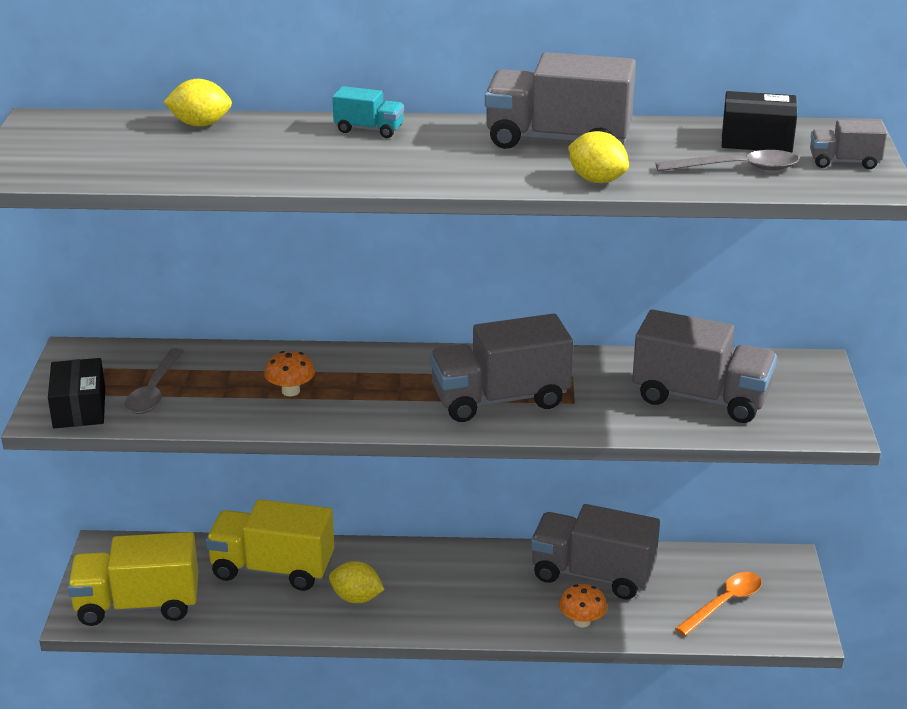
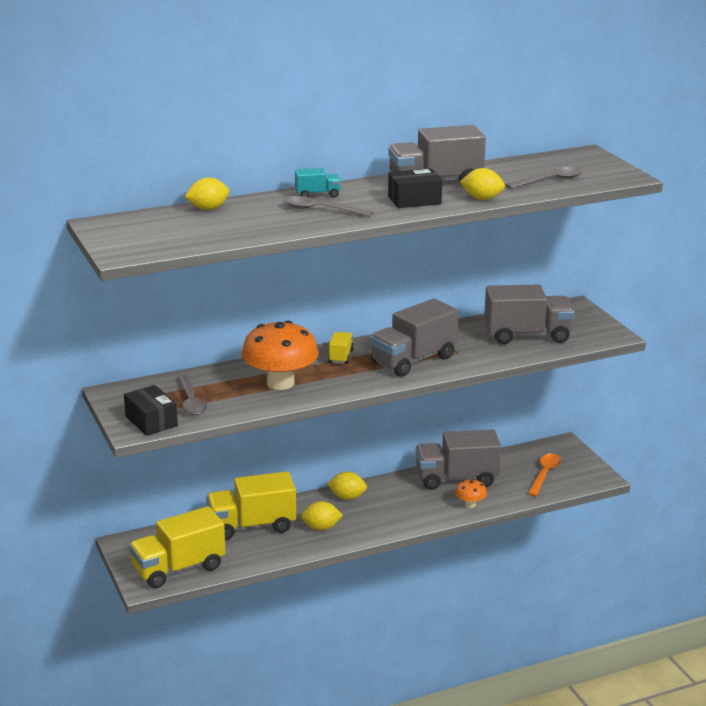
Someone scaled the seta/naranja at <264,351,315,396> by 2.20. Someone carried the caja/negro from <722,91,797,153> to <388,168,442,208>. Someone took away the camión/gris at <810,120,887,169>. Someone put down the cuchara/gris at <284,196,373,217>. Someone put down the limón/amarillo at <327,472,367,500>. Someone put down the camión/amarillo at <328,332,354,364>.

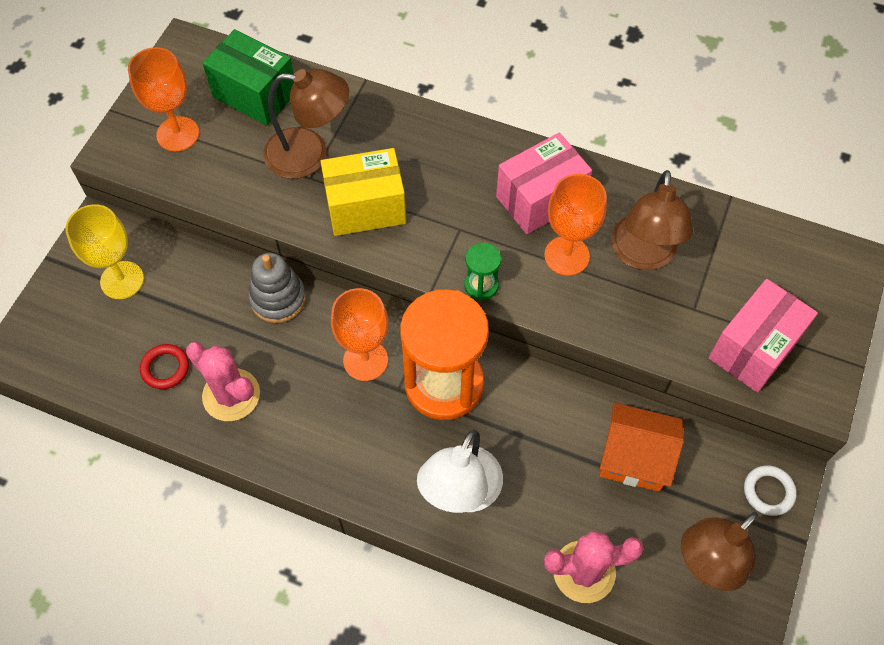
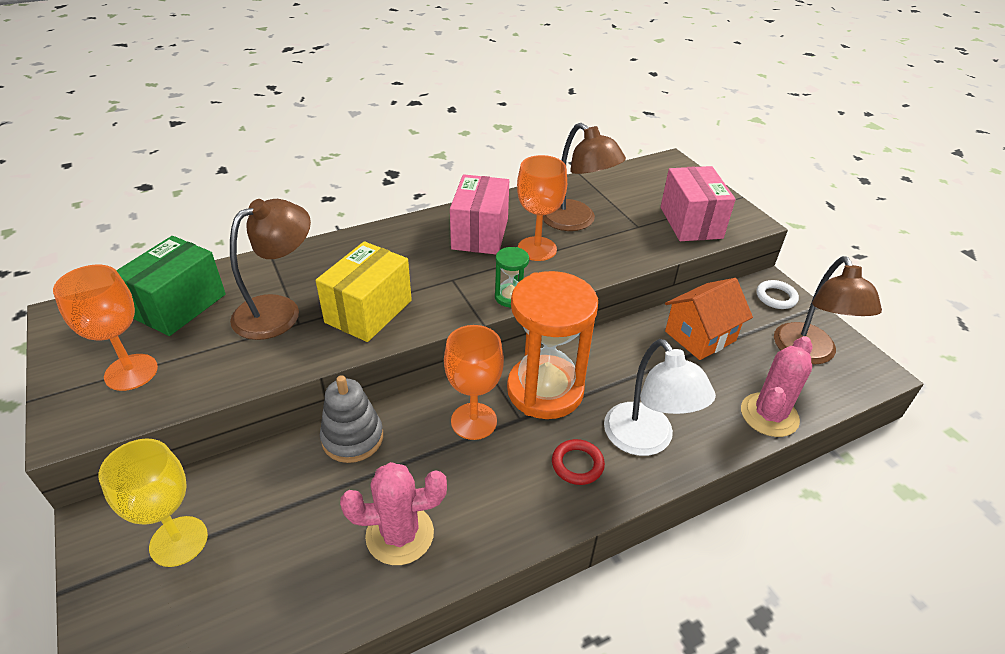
Someone carried the anillo/rojo from <140,344,189,389> to <552,439,605,485>. Someone rotated the caja/verde at <203,29,294,126> by 45 degrees counterclockwise.

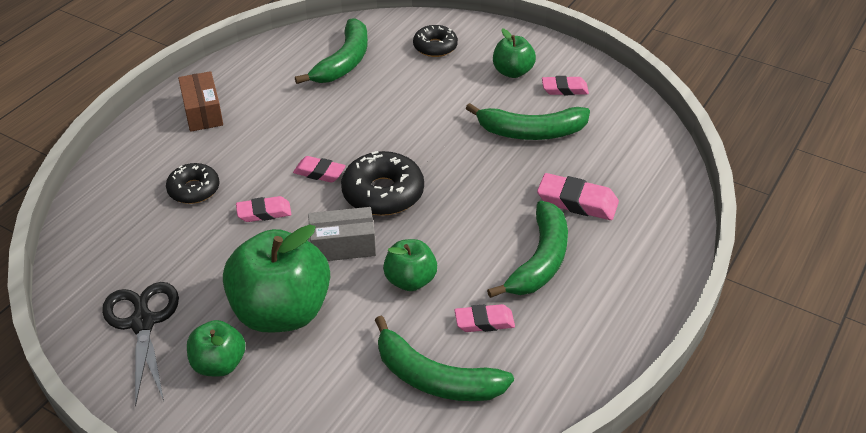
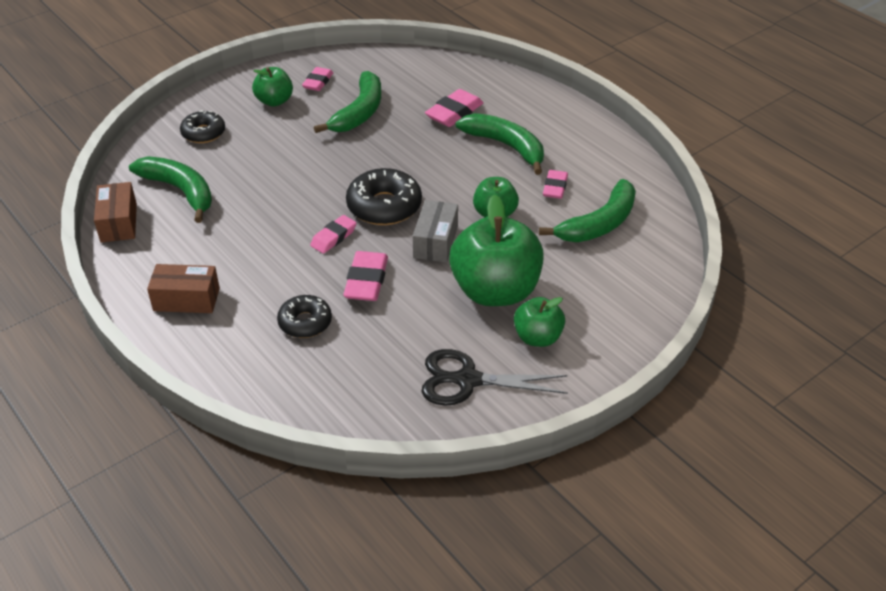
Someone scaled the goma de borrar/rosa at <236,196,291,222> by 1.50. Someone put down the caja/marrón at <94,182,137,243>.

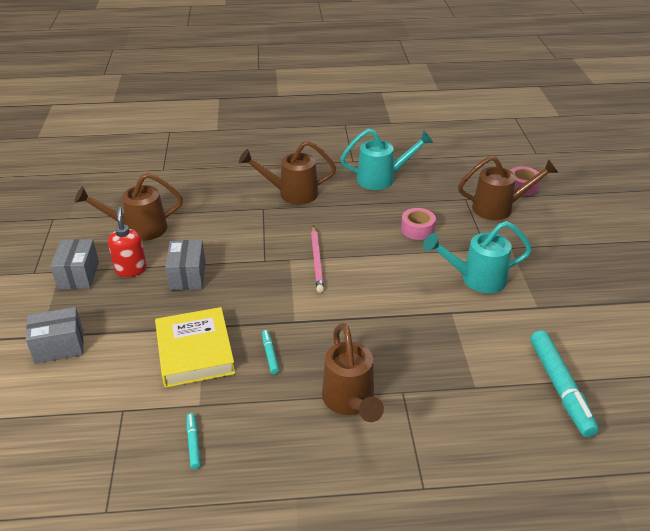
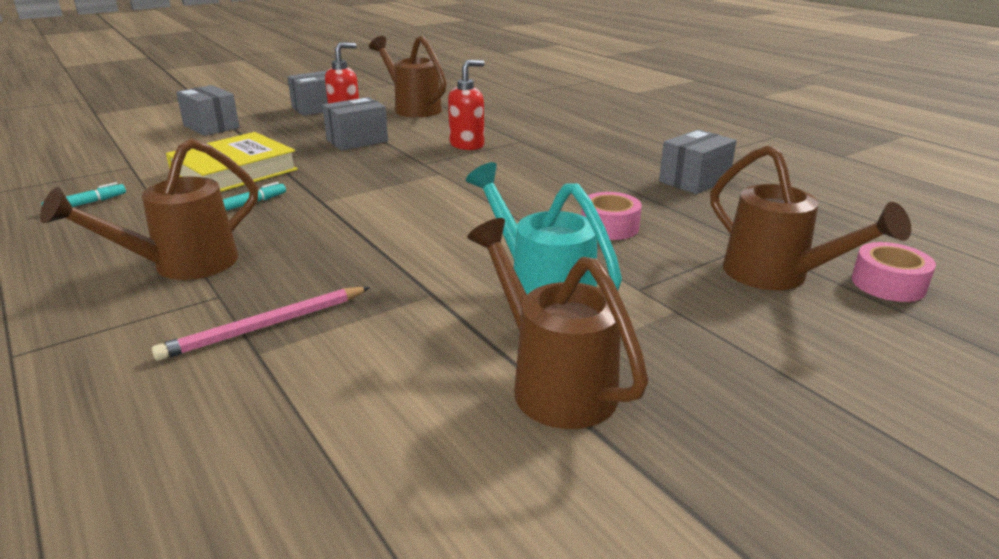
Someone carried the regadera/marrón from <239,141,336,205> to <467,218,649,429>. Someone carried the lápiz/rosa from <311,226,324,293> to <152,287,370,361>. Someone swapped the regadera/turquesa at <340,129,434,190> for the caja/gris at <659,129,737,194>. Someone took away the rotulador/turquesa at <530,330,599,437>. Someone put down the dispensador de jabón/rojo at <448,60,484,150>.

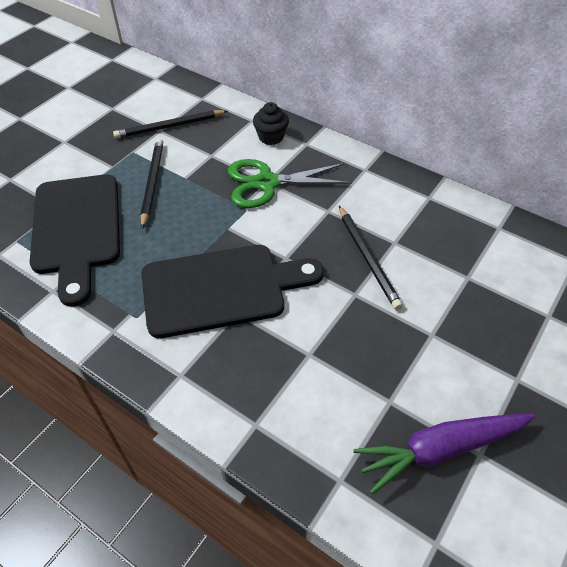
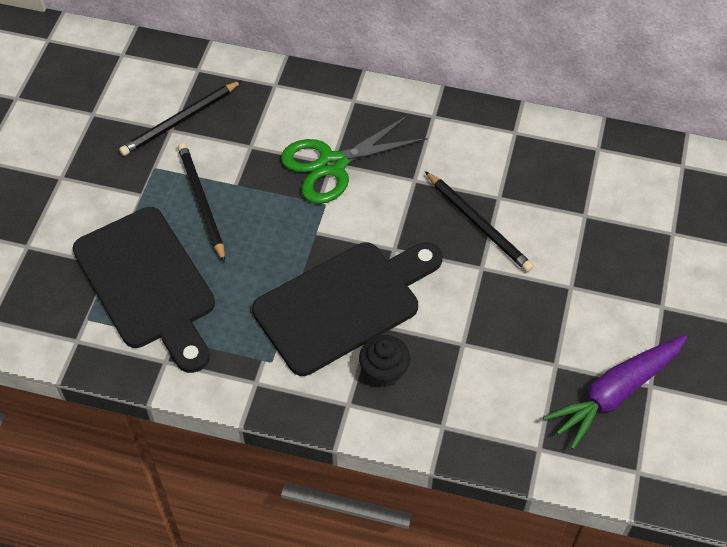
Someone carried the magdalena/negro from <253,102,289,145> to <359,335,410,387>.

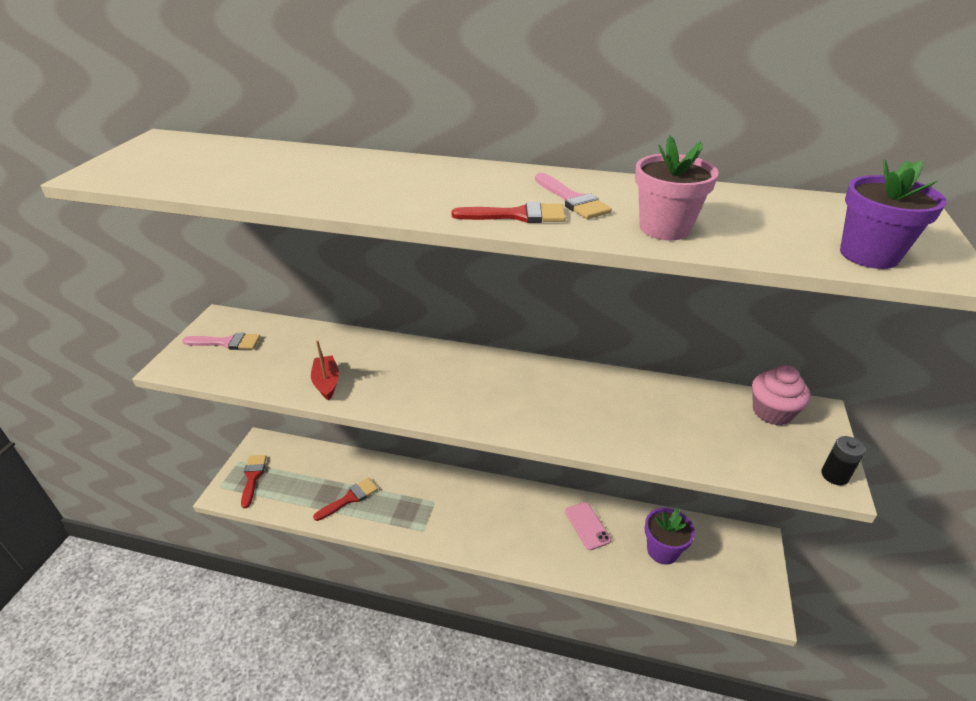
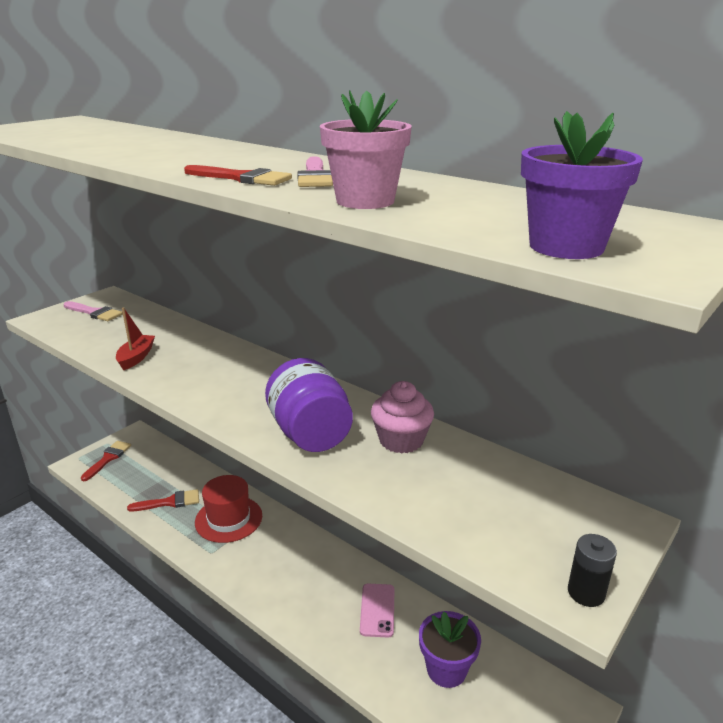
Someone carried the magdalena/rosa from <752,365,811,426> to <371,381,434,454>. Someone put down the sombrero/rojo at <195,475,262,543>. Someone put down the tarro/morado at <265,358,353,452>.

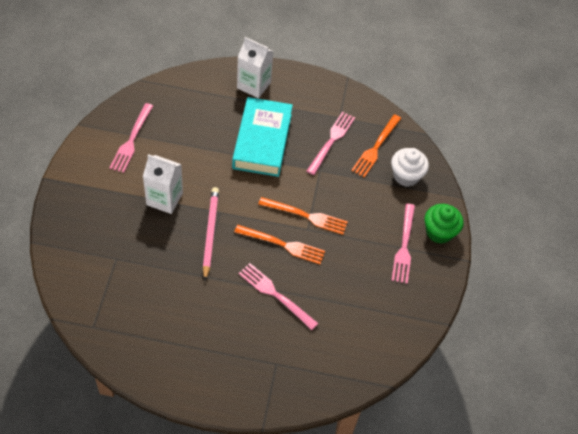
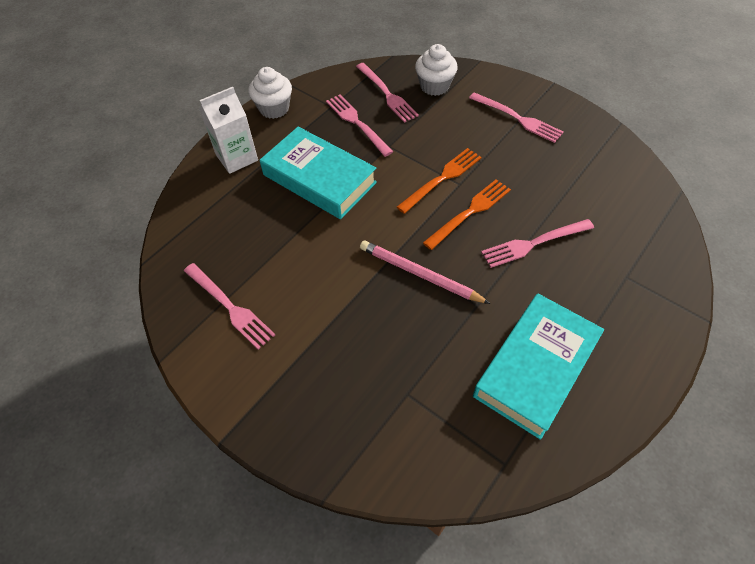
Someone took away the cartón de leche/blanco at <143,154,183,214>. Someone repainted the tenedor/naranja at <351,114,401,178>, which became the tenedor/rosa at <356,63,419,123>. Someone took away the magdalena/verde at <424,204,464,244>. Someone put down the magdalena/blanco at <249,67,292,119>. Someone put down the libro/turquesa at <473,294,604,440>.

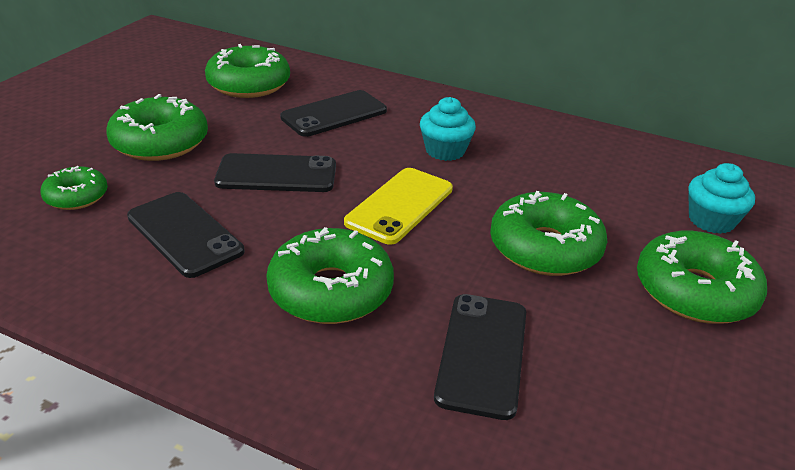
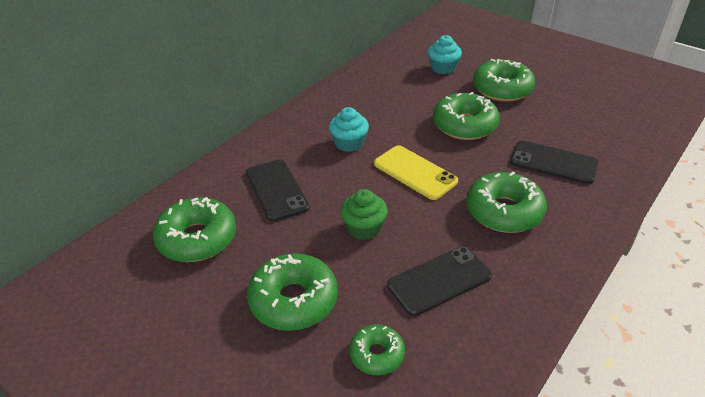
Someone swapped the móvil/negro at <214,153,336,192> for the magdalena/verde at <340,189,388,240>.

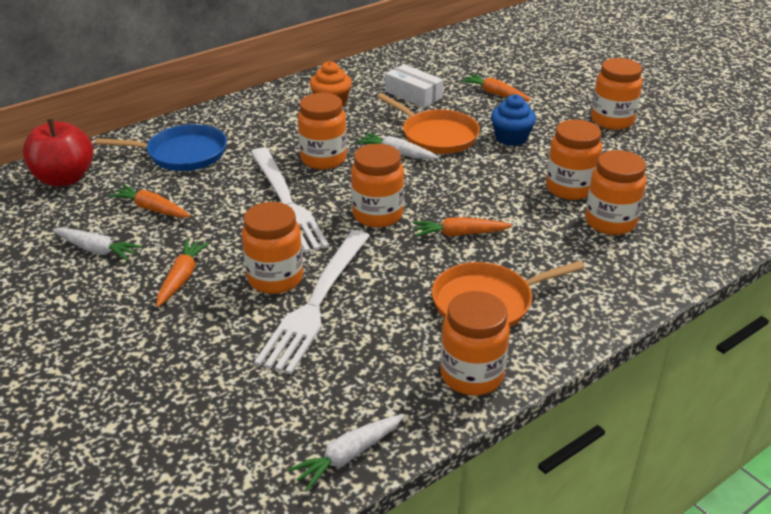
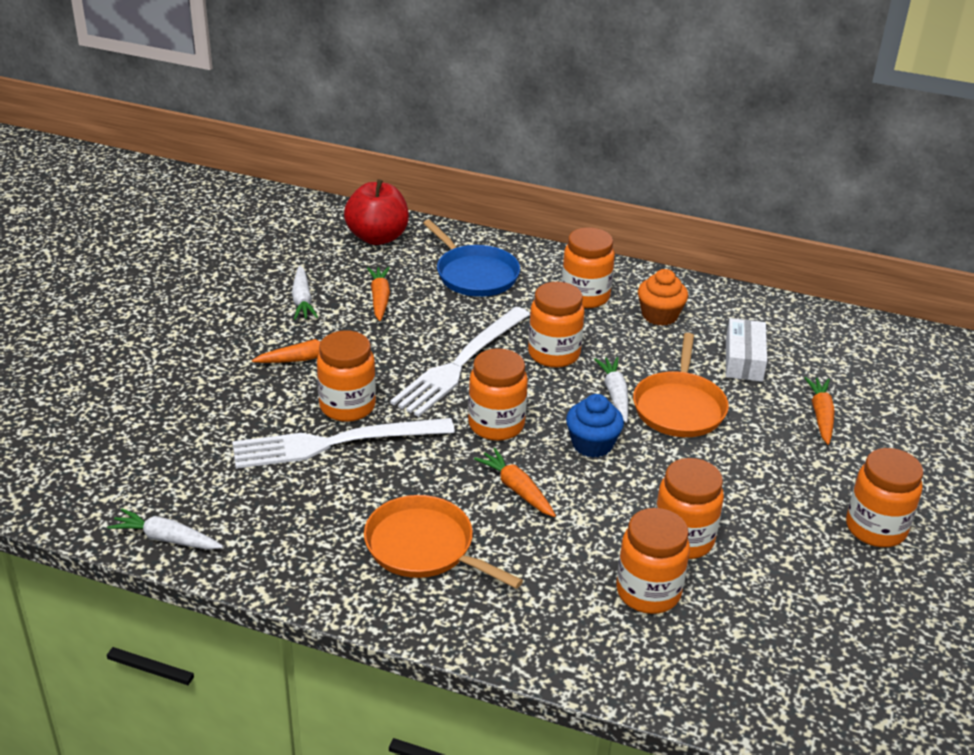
Someone carried the tarro/naranja from <440,291,510,395> to <561,227,615,308>. Someone carried the magdalena/azul from <491,94,536,146> to <566,394,624,458>.

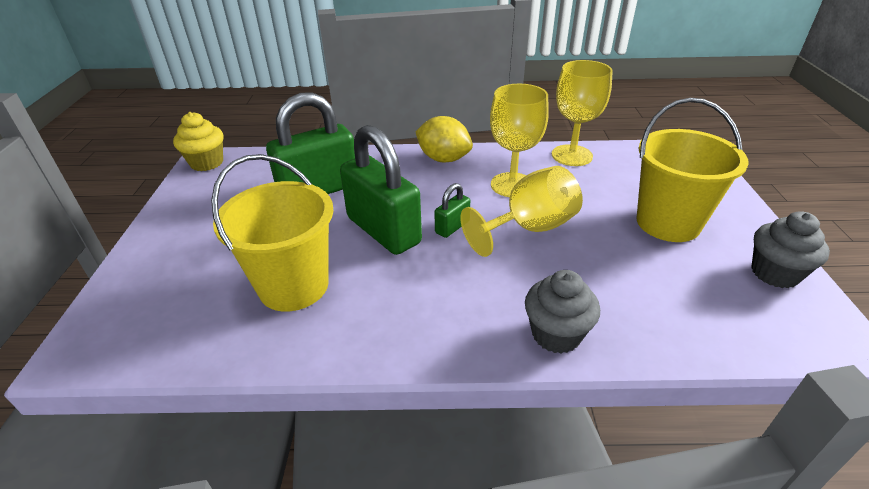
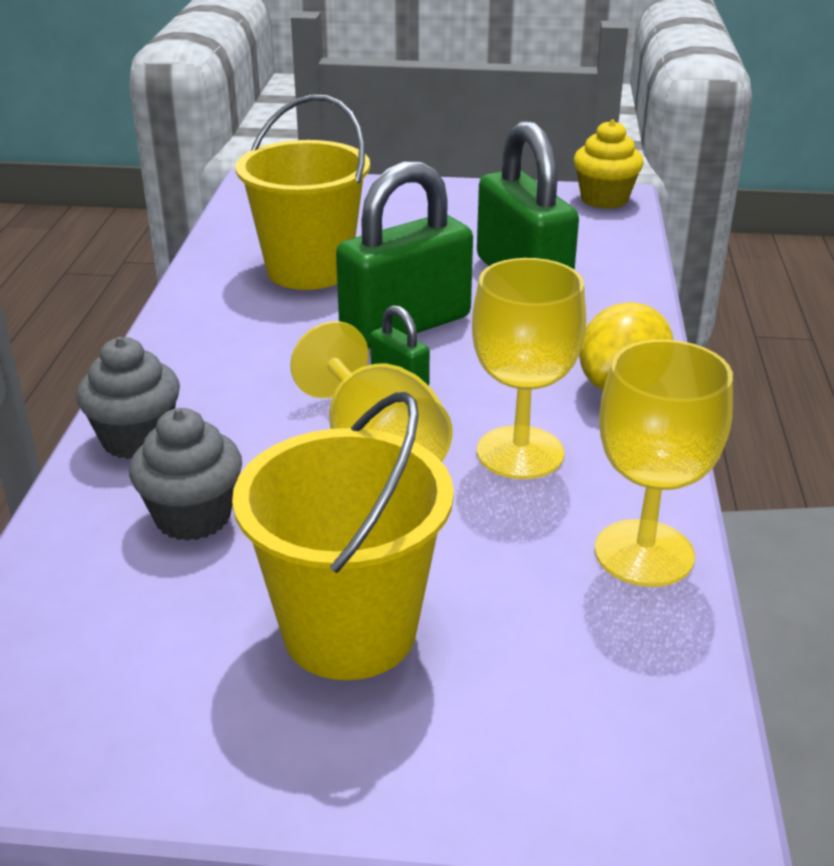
Someone carried the magdalena/gris from <751,211,830,288> to <129,408,242,541>.

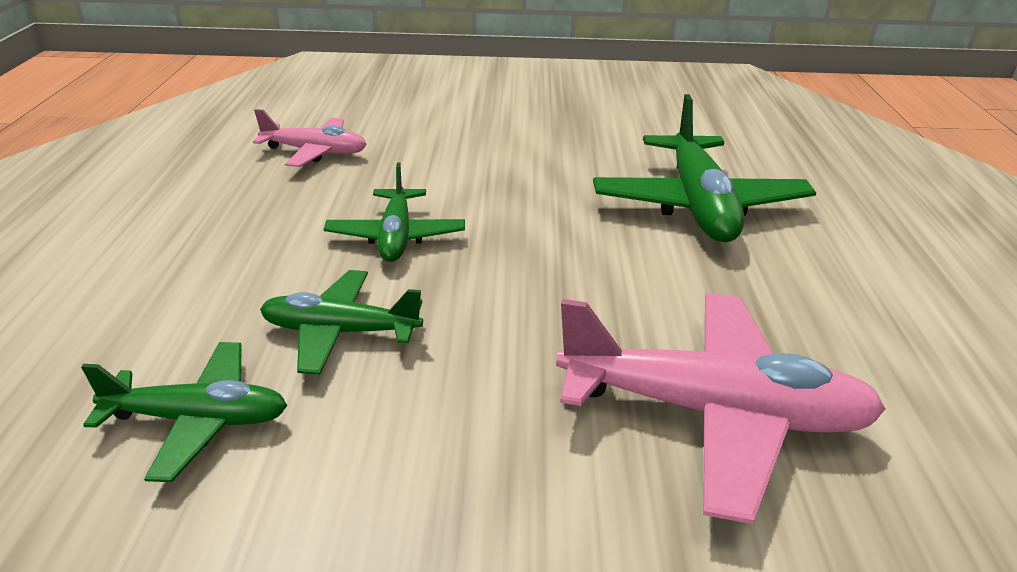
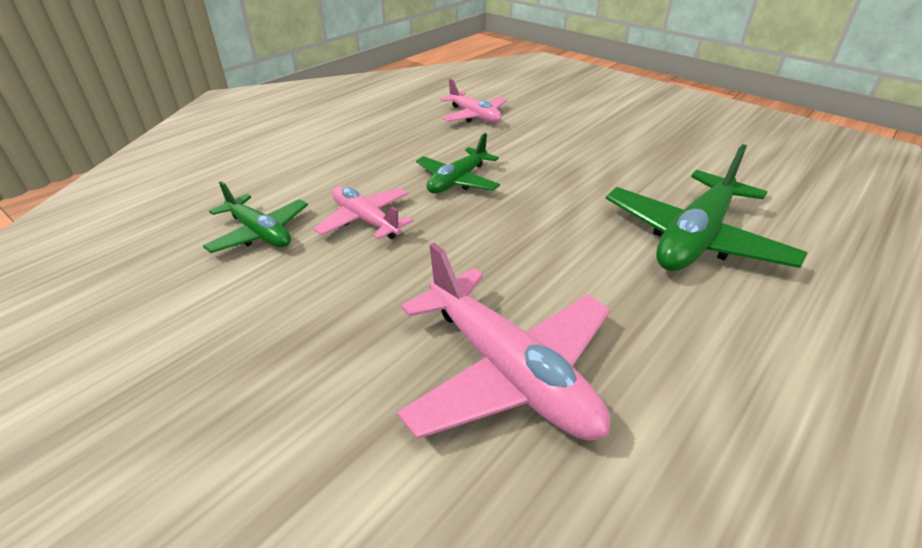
Someone repainted the avión/verde at <260,270,423,375>, which became the avión/rosa at <313,186,413,239>.

